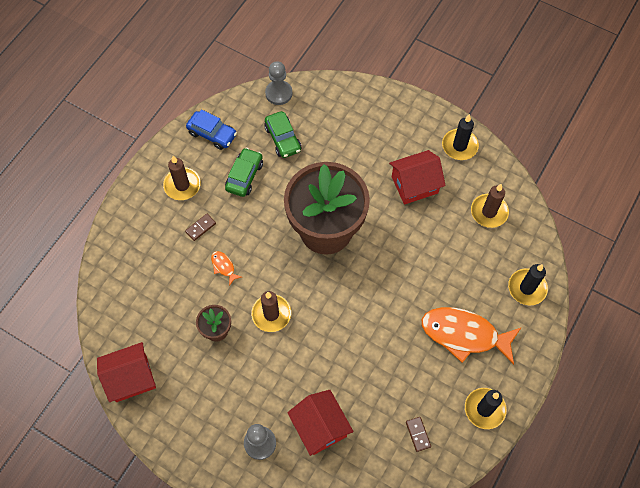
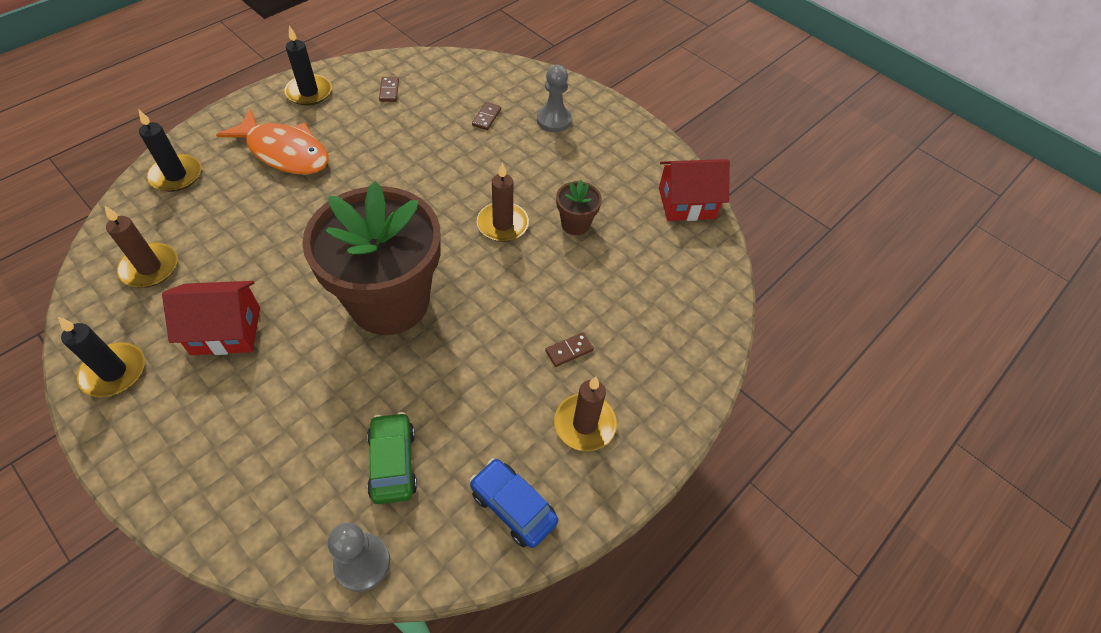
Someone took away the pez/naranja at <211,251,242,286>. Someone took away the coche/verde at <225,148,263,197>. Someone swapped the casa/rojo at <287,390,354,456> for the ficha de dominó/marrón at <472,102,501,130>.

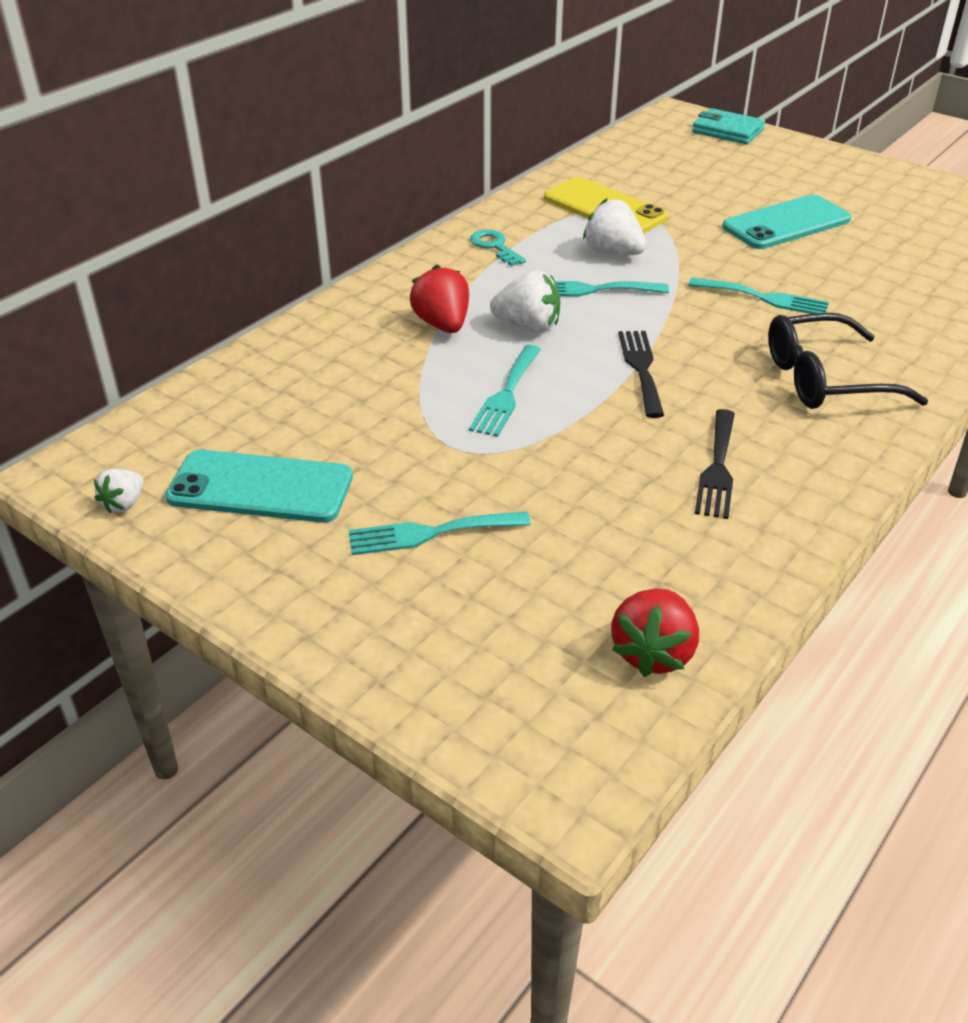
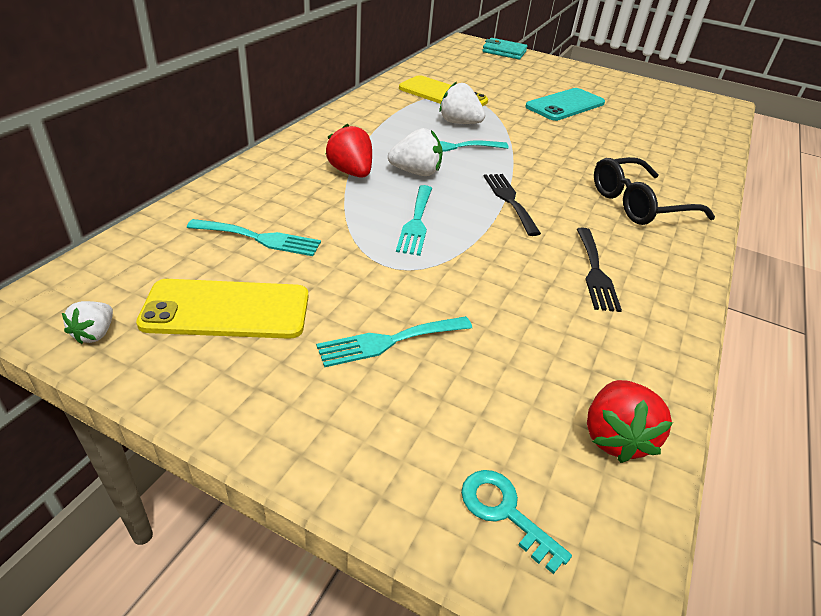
Someone repainted the móvil/turquesa at <165,450,353,523>, which became the móvil/amarillo at <136,279,308,339>. Someone carried the llave/turquesa from <470,229,526,266> to <461,470,572,574>. Someone carried the tenedor/turquesa from <688,277,829,314> to <187,219,321,256>.

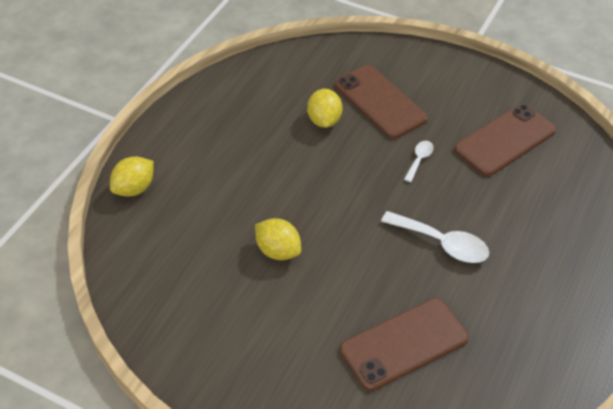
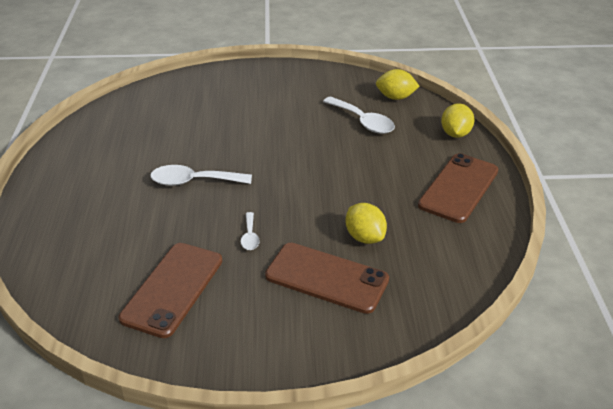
Someone carried the limón/amarillo from <255,218,301,260> to <376,69,420,100>. Someone carried the móvil/marrón from <340,298,469,391> to <418,153,498,223>. Someone put down the cuchara/blanco at <323,97,395,134>.

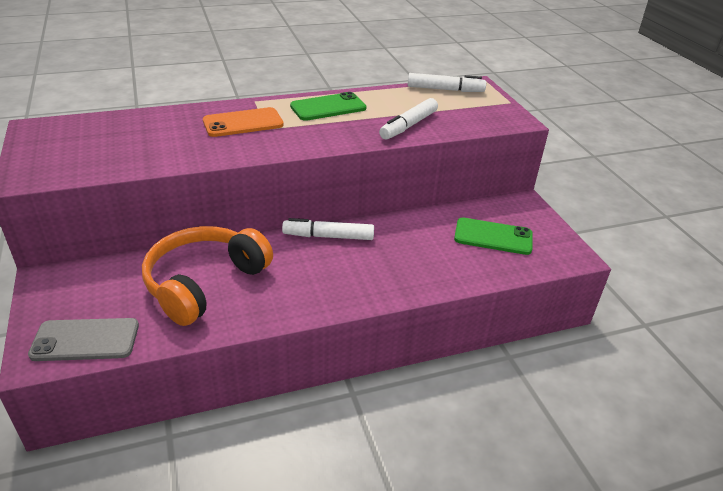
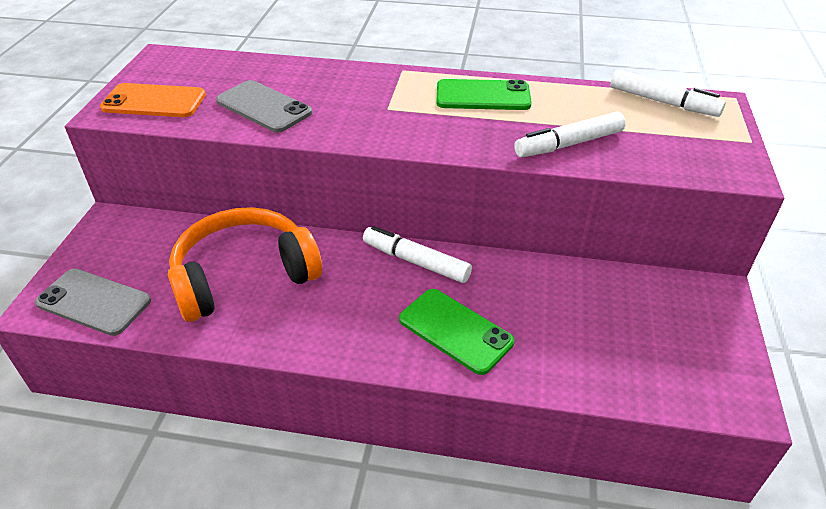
Someone carried the móvil/naranja from <203,107,284,137> to <100,83,206,117>. Someone carried the móvil/verde from <454,217,533,255> to <399,289,515,375>. Someone put down the móvil/gris at <216,80,312,133>.

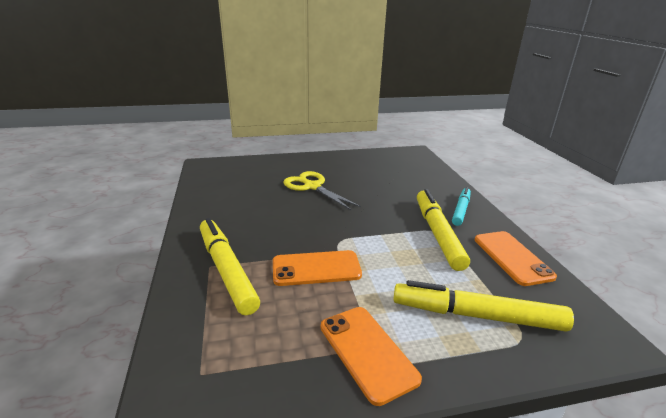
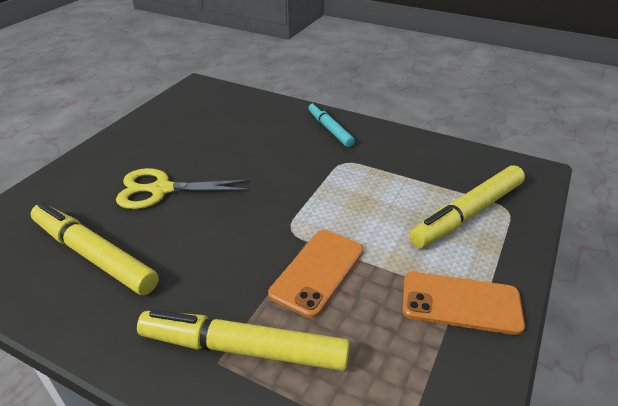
Someone carried the rotulador/amarillo from <417,189,470,271> to <31,202,159,295>. Someone took away the móvil/naranja at <475,231,557,286>.

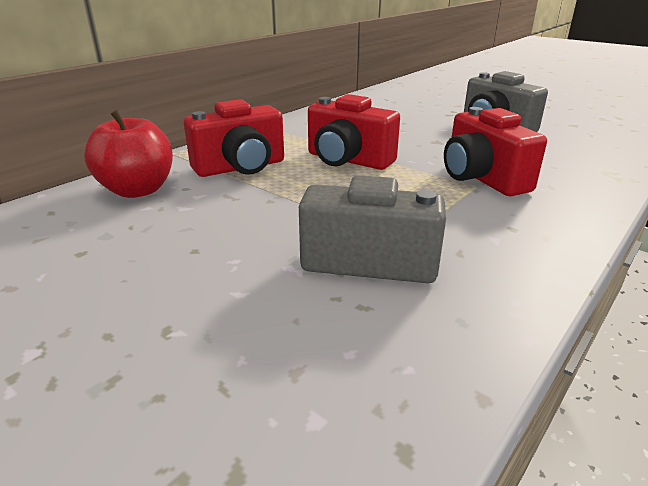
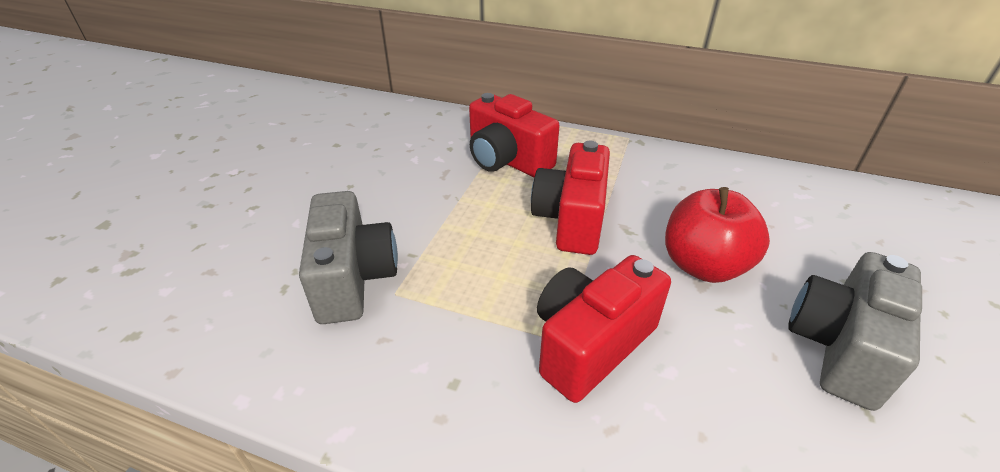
Someone carried the manzana/rojo from <84,110,173,198> to <665,187,770,283>.

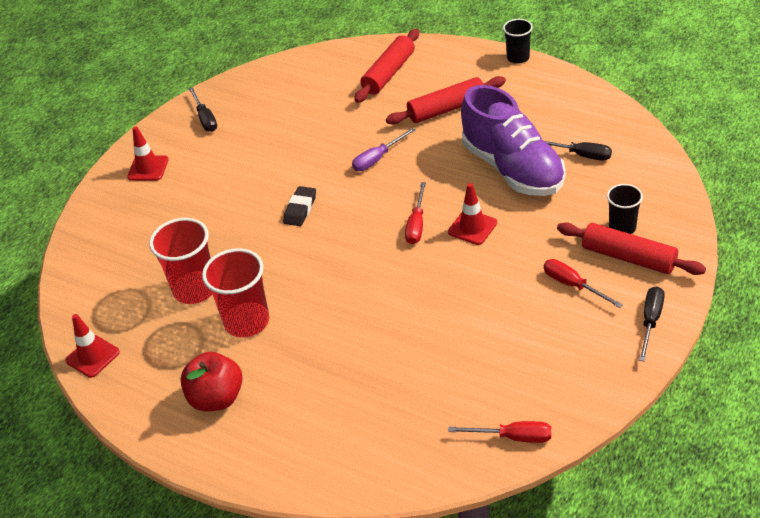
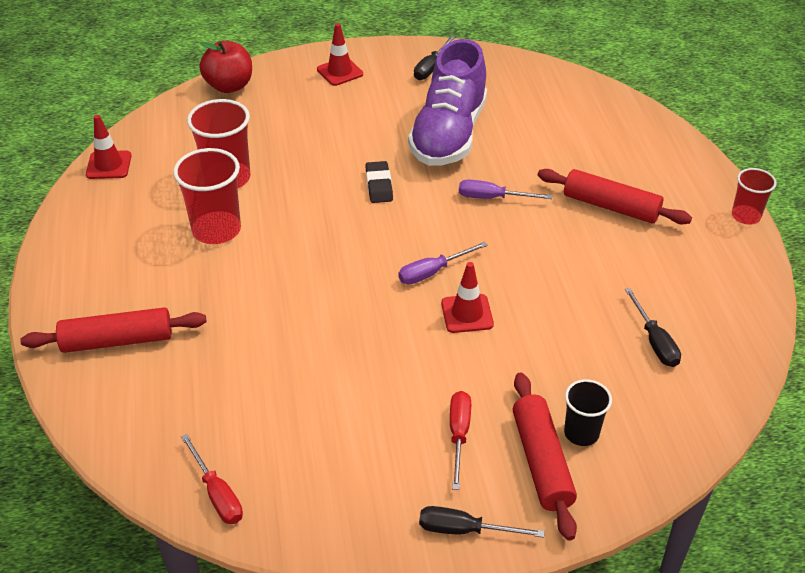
Someone carried the manzana/rojo from <180,352,242,411> to <199,41,252,93>. Someone rotated the goma de borrar/negro at <283,186,316,226> by 75 degrees counterclockwise. Someone carried the rodillo/rojo from <355,29,419,103> to <20,307,207,353>. Someone repainted the destornillador/rojo at <405,182,426,244>, which became the destornillador/morado at <399,242,488,285>. Someone carried the zapato/morado from <461,85,566,196> to <408,39,487,166>. Someone repainted the vaso/negro at <503,19,533,64>, which became the vaso/rojo at <732,168,777,225>. Someone rotated the destornillador/negro at <639,286,665,362> by 150 degrees counterclockwise.

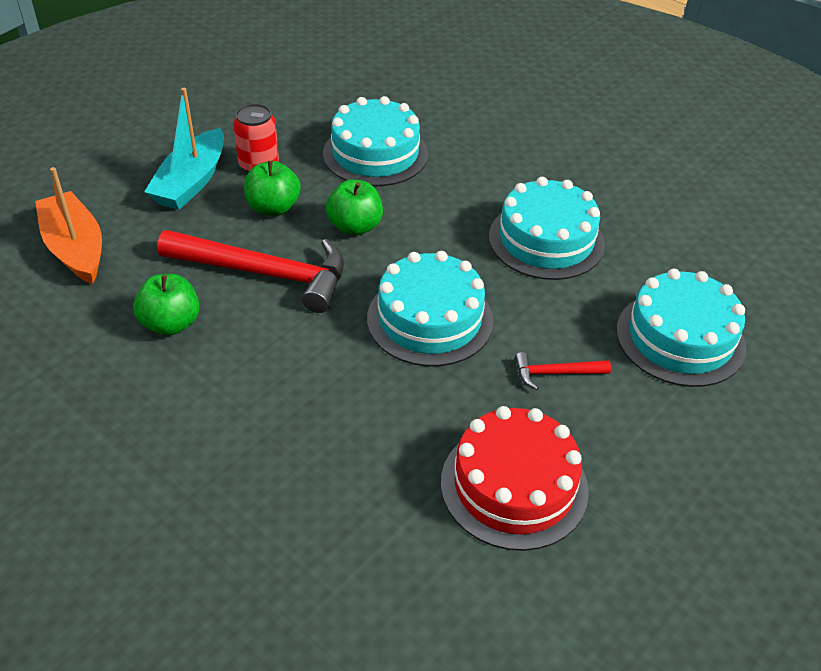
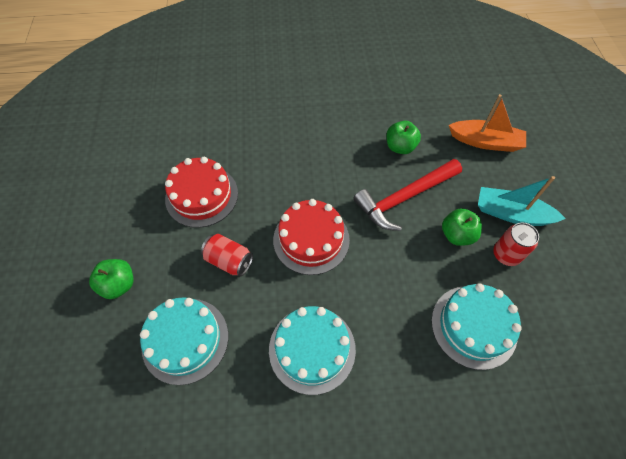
Someone rotated the barco/turquesa at <144,88,224,210> by 45 degrees counterclockwise. Someone carried the manzana/verde from <326,180,383,236> to <89,259,133,299>. Someone repainted the tarta/turquesa at <367,251,493,366>, which became the tarta/rojo at <273,199,350,275>. Someone swapped the martillo/rojo at <515,352,611,390> for the lata/rojo at <201,234,253,276>.

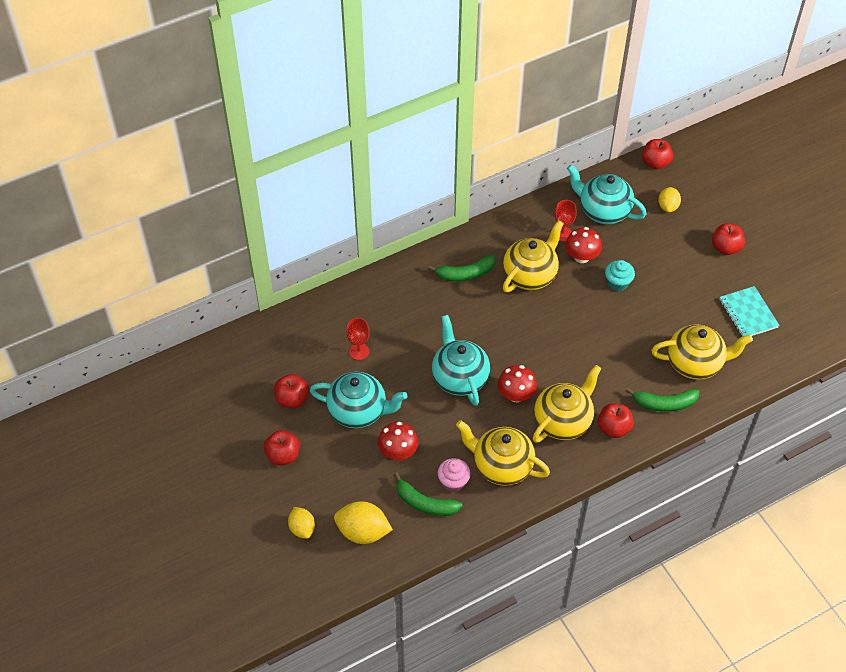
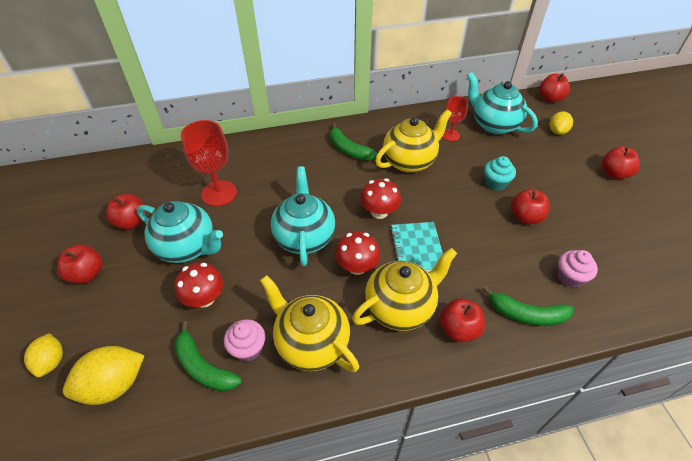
Someone rotated the limón/amarillo at <334,501,393,544> by 60 degrees counterclockwise. Someone scaled the copa/rojo at <346,318,370,360> by 1.72. Someone rotated the plátano/verde at <428,255,495,281> by 45 degrees clockwise. Someone carried the seta/rojo from <565,227,602,263> to <360,178,401,219>. Someone swapped the tetera/amarillo at <651,324,753,380> for the magdalena/rosa at <558,250,598,288>. Someone carried the cuaderno/turquesa from <720,286,780,336> to <390,222,443,272>. Someone put down the manzana/rojo at <511,188,550,224>.

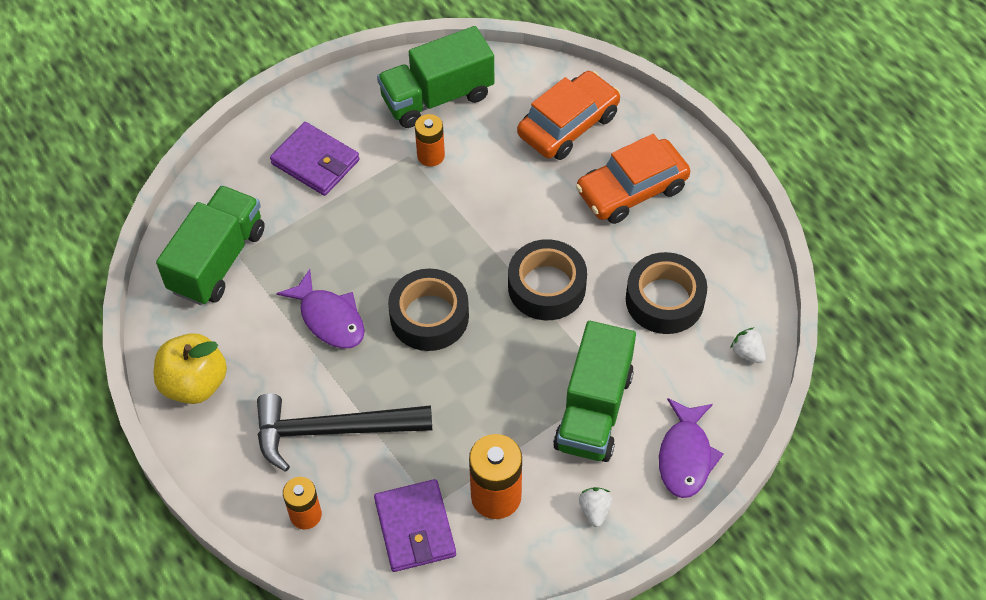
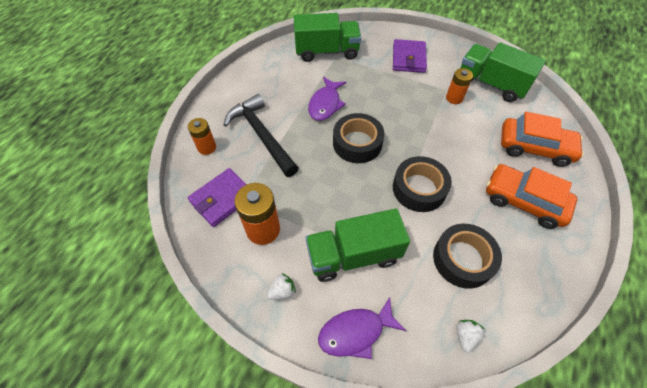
Someone took away the manzana/amarillo at <154,333,227,404>.

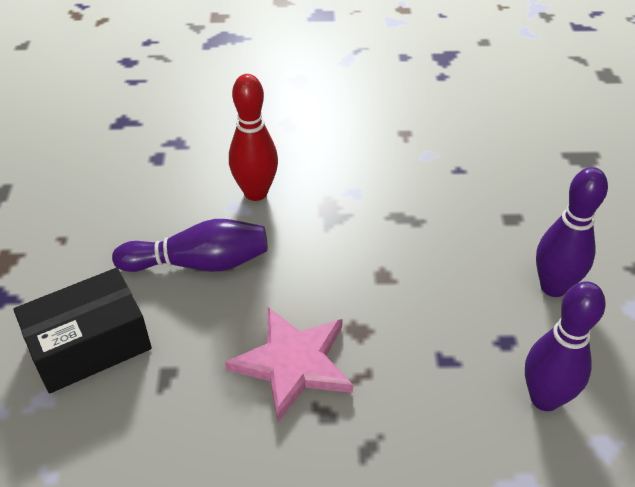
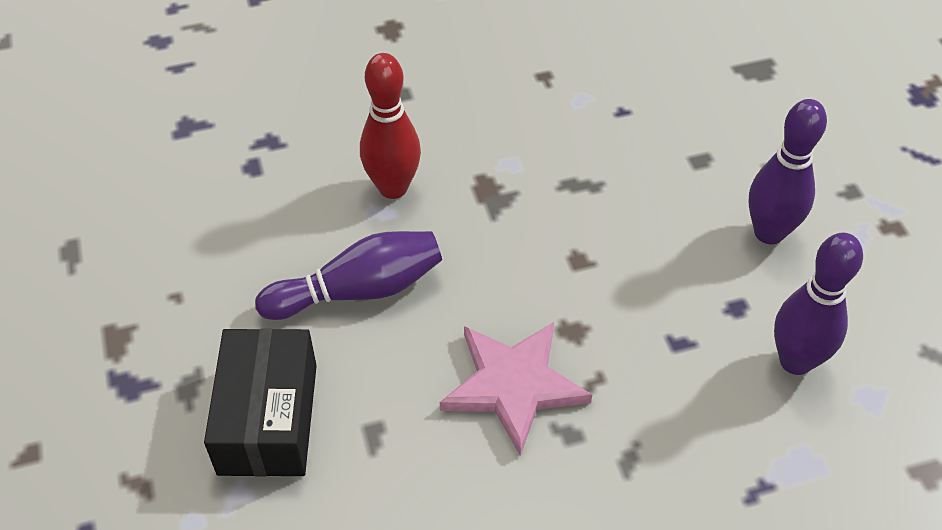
Someone rotated the caja/negro at <13,268,152,394> by 45 degrees counterclockwise.

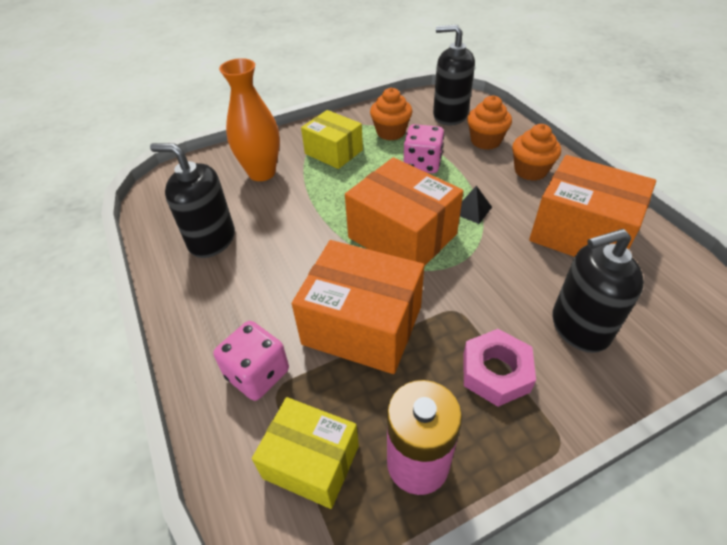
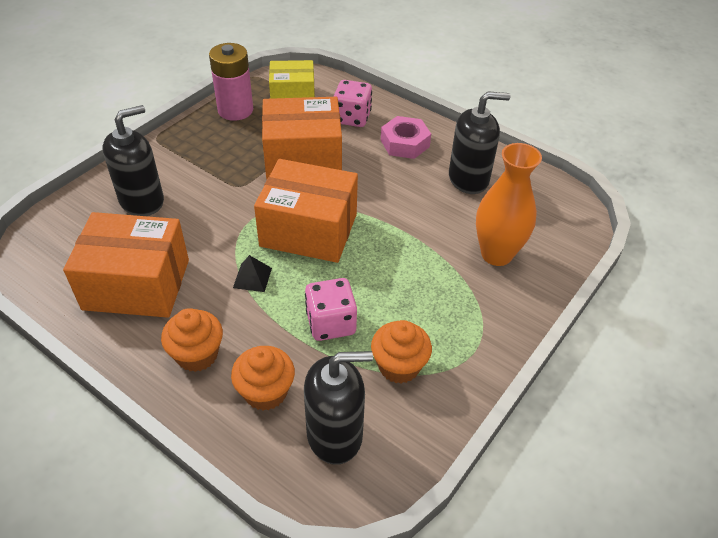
Someone took away the caja/amarillo at <301,110,363,169>. Someone carried the tuerca/rosa from <464,329,536,407> to <381,116,431,159>.

